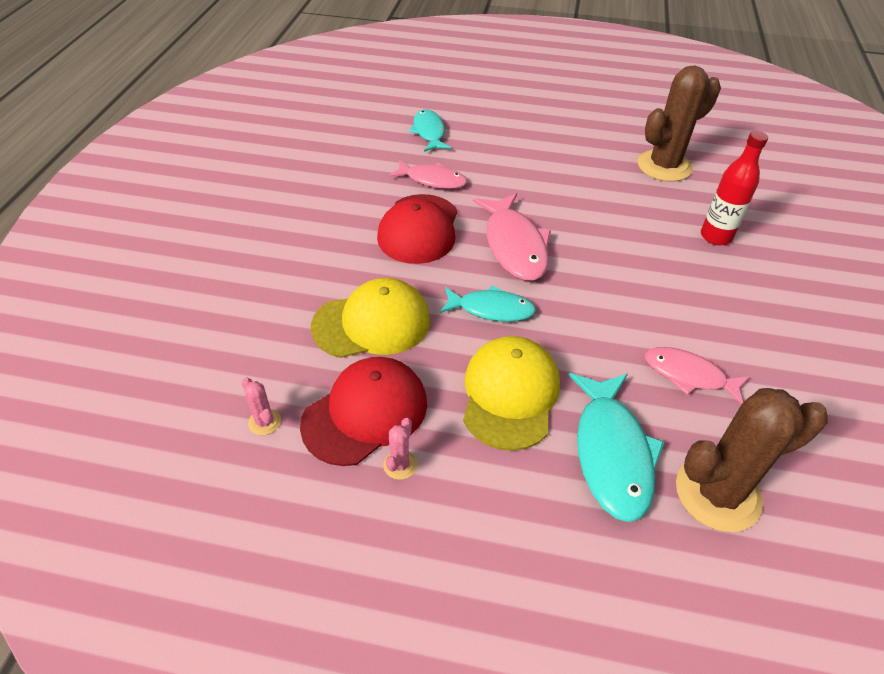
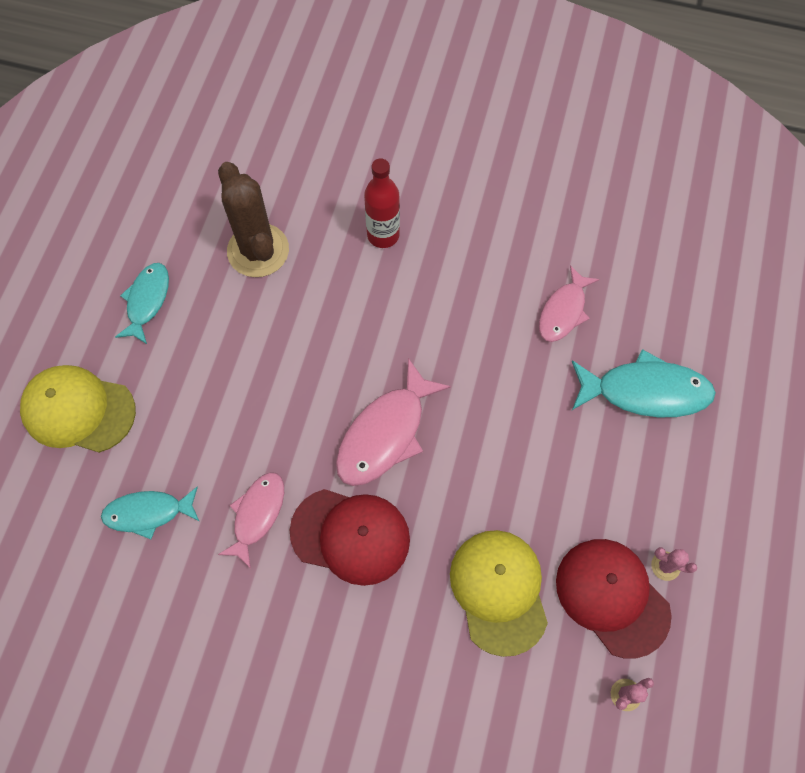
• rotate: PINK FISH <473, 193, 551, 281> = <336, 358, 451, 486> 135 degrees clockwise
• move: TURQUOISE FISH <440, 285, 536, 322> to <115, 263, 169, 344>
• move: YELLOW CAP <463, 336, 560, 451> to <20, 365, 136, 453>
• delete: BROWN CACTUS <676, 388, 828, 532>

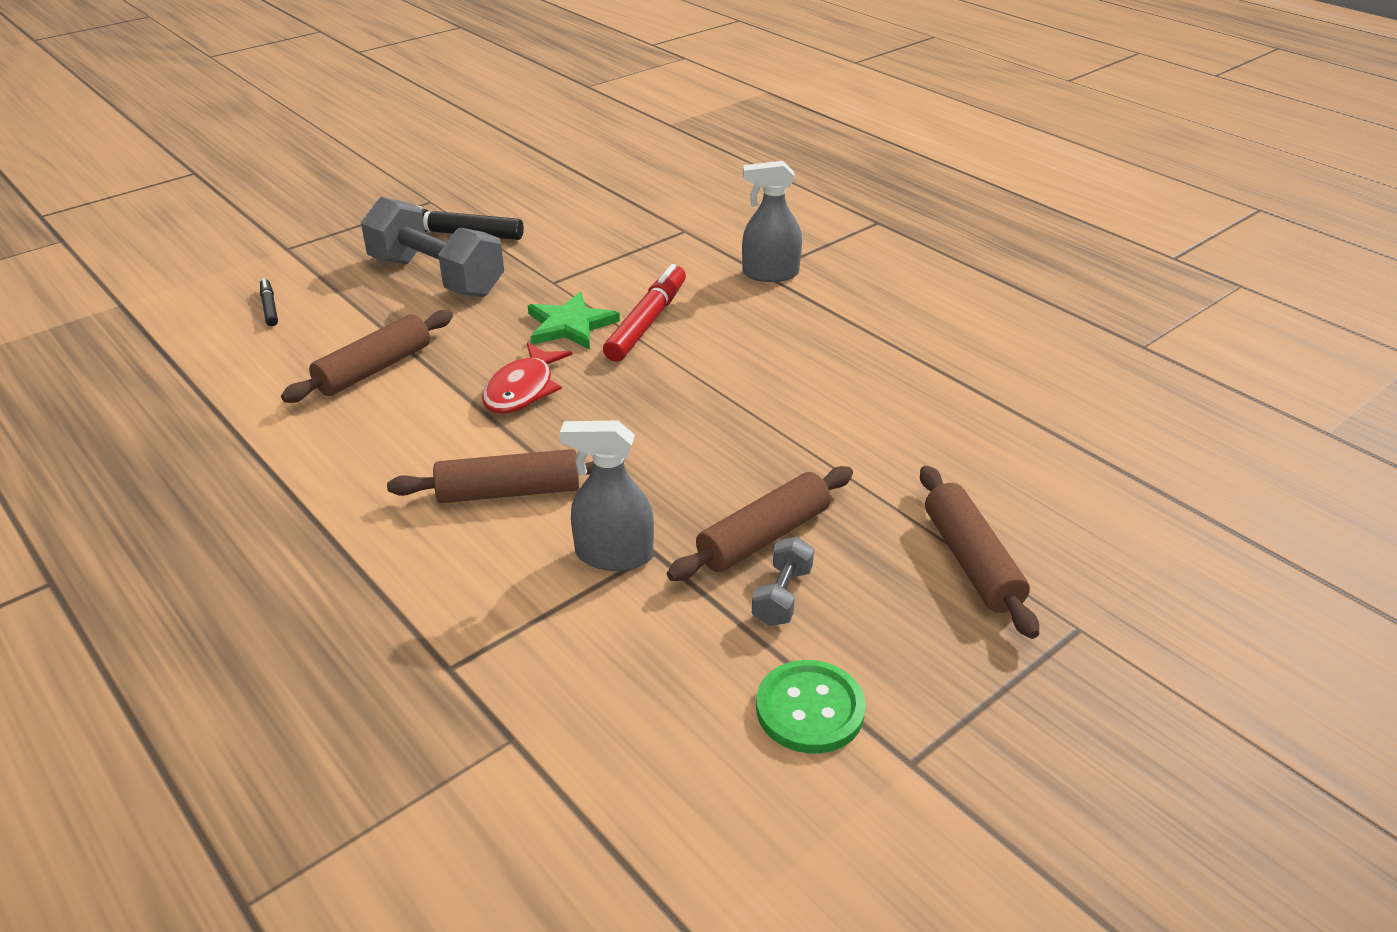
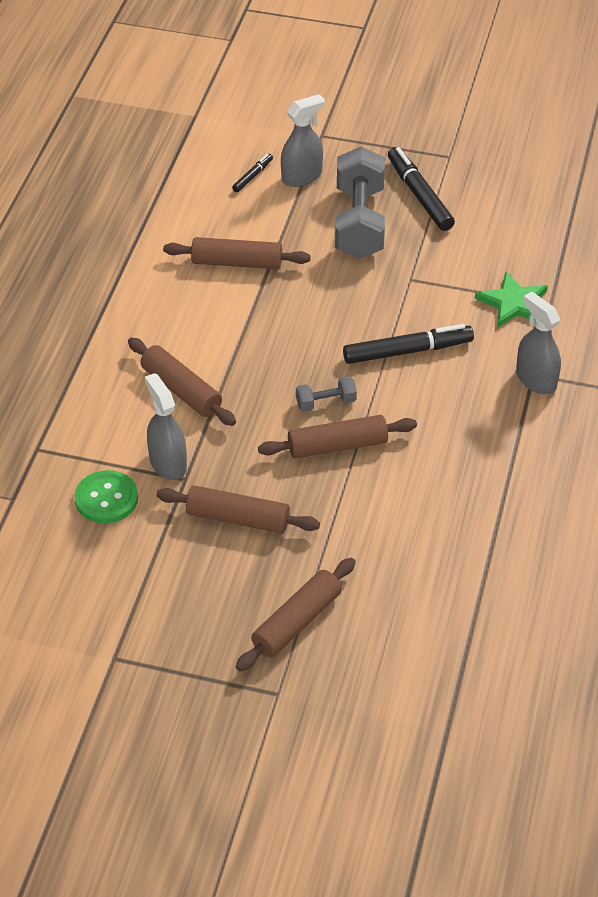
• recolor: RED MARKER <603, 264, 686, 362> to BLACK MARKER <343, 324, 474, 364>
• move: GREEN STAR <528, 292, 620, 349> to <475, 272, 548, 327>
• delete: RED FISH <482, 342, 572, 414>
• move: GREY DUMBBELL <752, 537, 814, 626> to <296, 376, 357, 412>
• move: GREEN BUTTON <756, 660, 866, 753> to <74, 470, 138, 523>
• insert: GREY SPRAY BOTTLE <281, 94, 325, 187>
• insert: BROWN ROLLING PIN <258, 415, 417, 459>

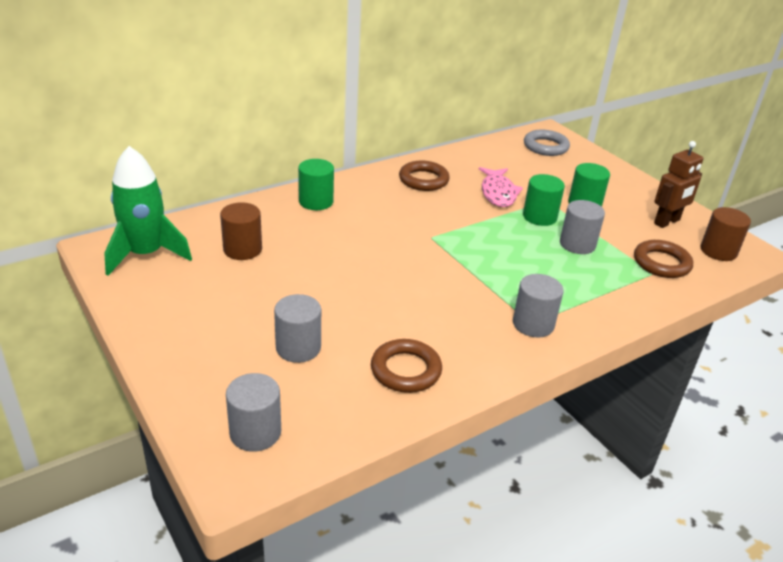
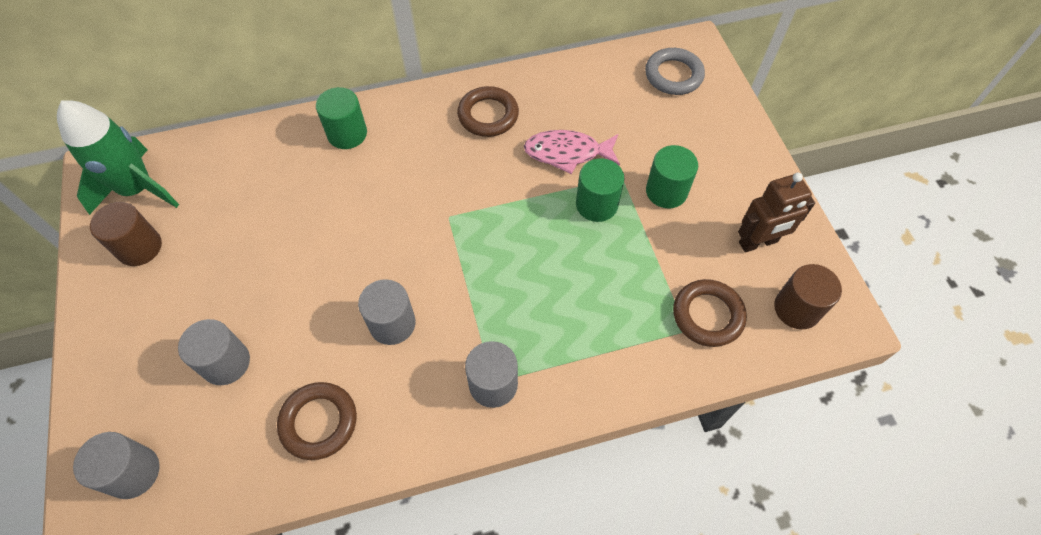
• rotate: PINK FISH <479, 167, 523, 207> = <524, 130, 620, 174> 75 degrees clockwise
• move: GREY CYLINDER <560, 200, 605, 254> to <358, 279, 416, 345>
• move: BROWN CYLINDER <220, 202, 262, 260> to <90, 202, 162, 266>

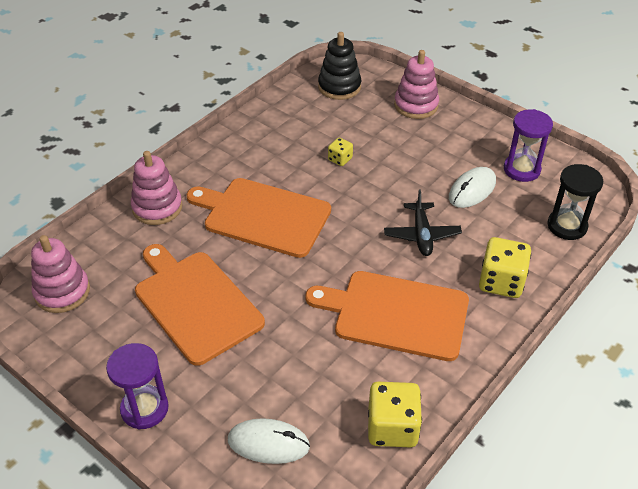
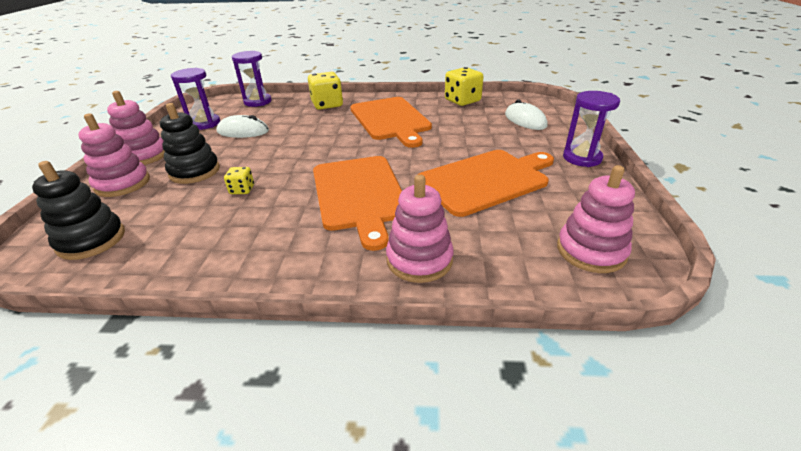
• recolor: BLACK HOURGLASS <547, 164, 603, 240> to PURPLE HOURGLASS <232, 51, 272, 107>
• delete: BLACK PLANE <384, 190, 462, 256>
• rotate: ORANGE CUTTING BOARD <135, 244, 265, 366> = <417, 150, 554, 217> 135 degrees counterclockwise
• insert: PINK STACKING TOY <107, 91, 165, 165>
• insert: BLACK STACKING TOY <160, 103, 220, 184>

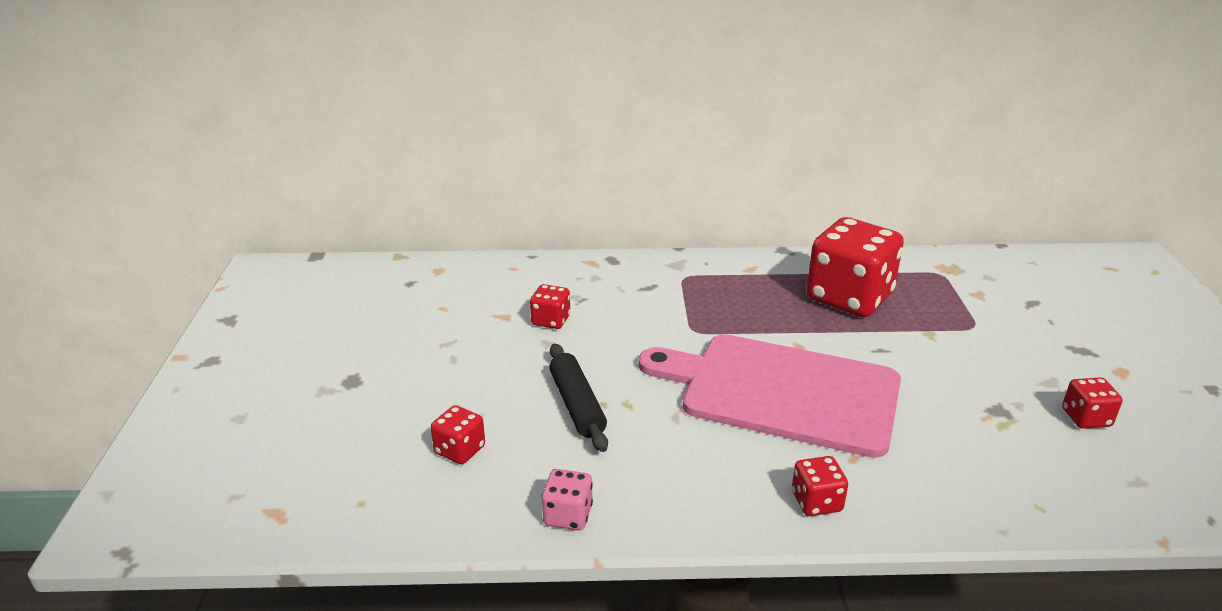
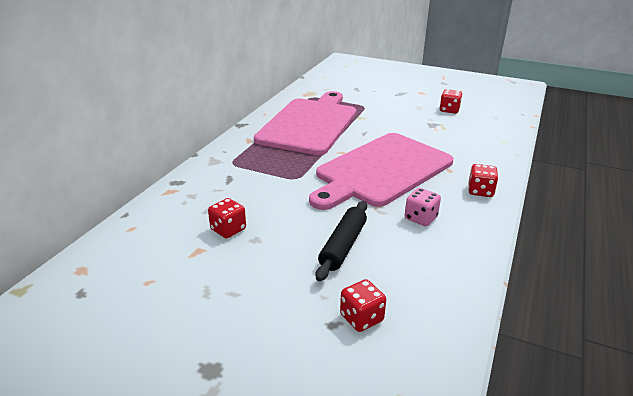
• replace: RED DICE <806, 217, 904, 317> to PINK CUTTING BOARD <254, 91, 356, 155>
• rotate: BLACK ROLLING PIN <549, 343, 608, 452> = <316, 201, 367, 281> 75 degrees counterclockwise
• move: PINK DICE <542, 469, 593, 530> to <405, 188, 441, 226>

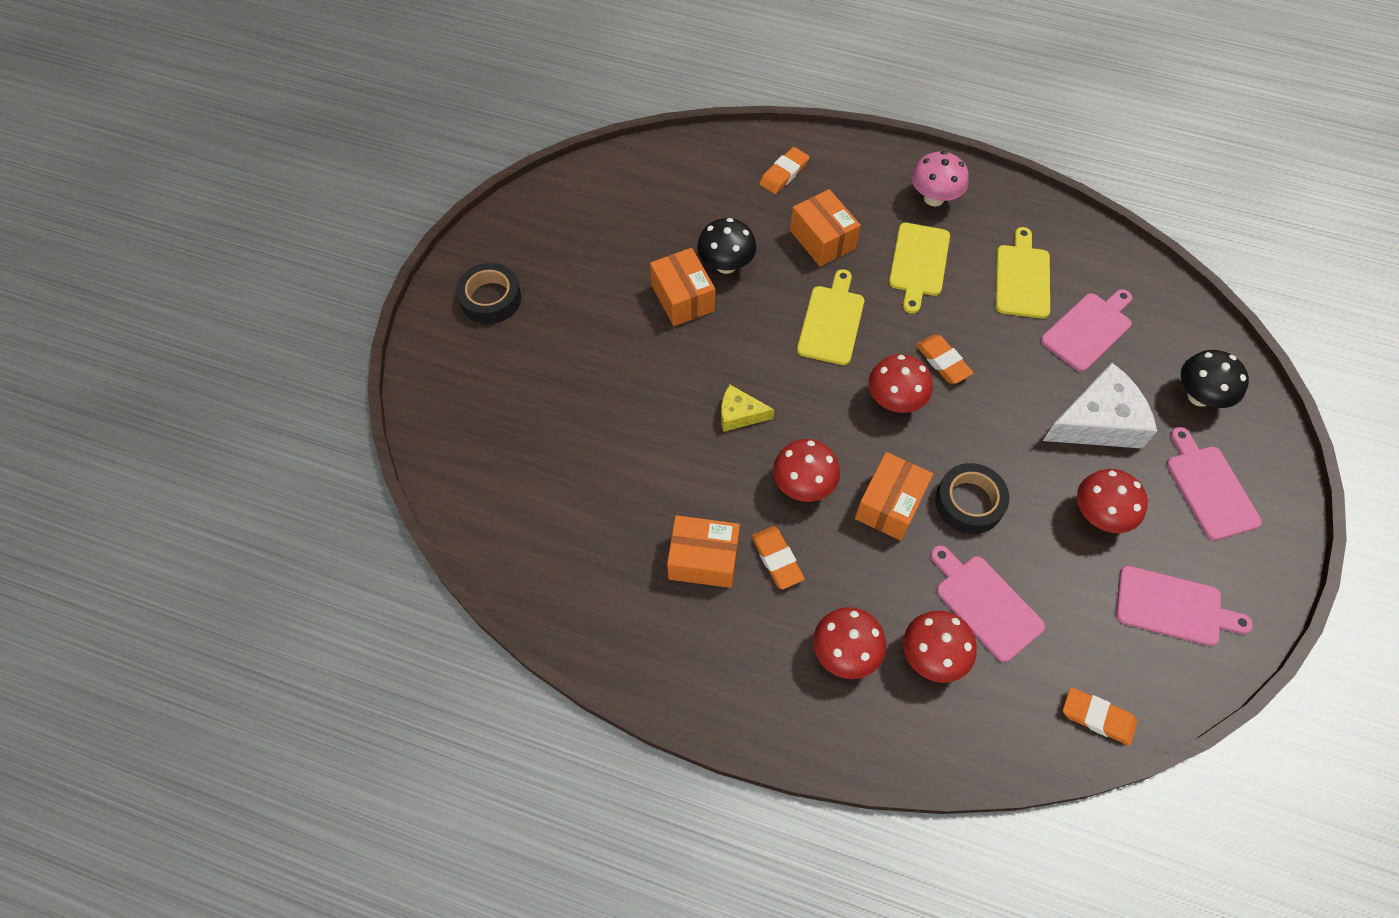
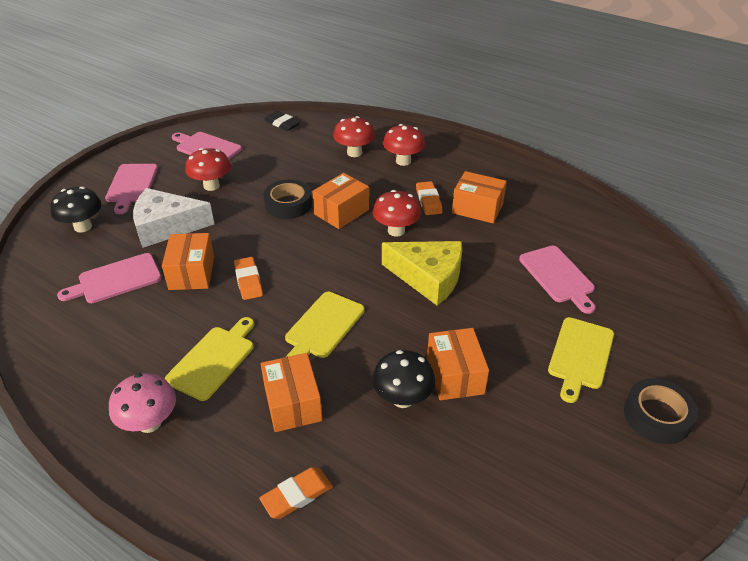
• move: YELLOW CUTTING BOARD <995, 227, 1050, 318> to <548, 317, 614, 403>
• delete: RED MUSHROOM <869, 354, 933, 413>
• resize: YELLOW CHEESE <721, 385, 774, 432> = <382, 241, 462, 306> x1.87
• move: PINK CUTTING BOARD <930, 546, 1045, 662> to <519, 246, 596, 314>
• recolor: ORANGE ERASER <1063, 687, 1137, 746> to BLACK ERASER <264, 111, 301, 131>
• insert: ORANGE BOX <162, 233, 214, 290>

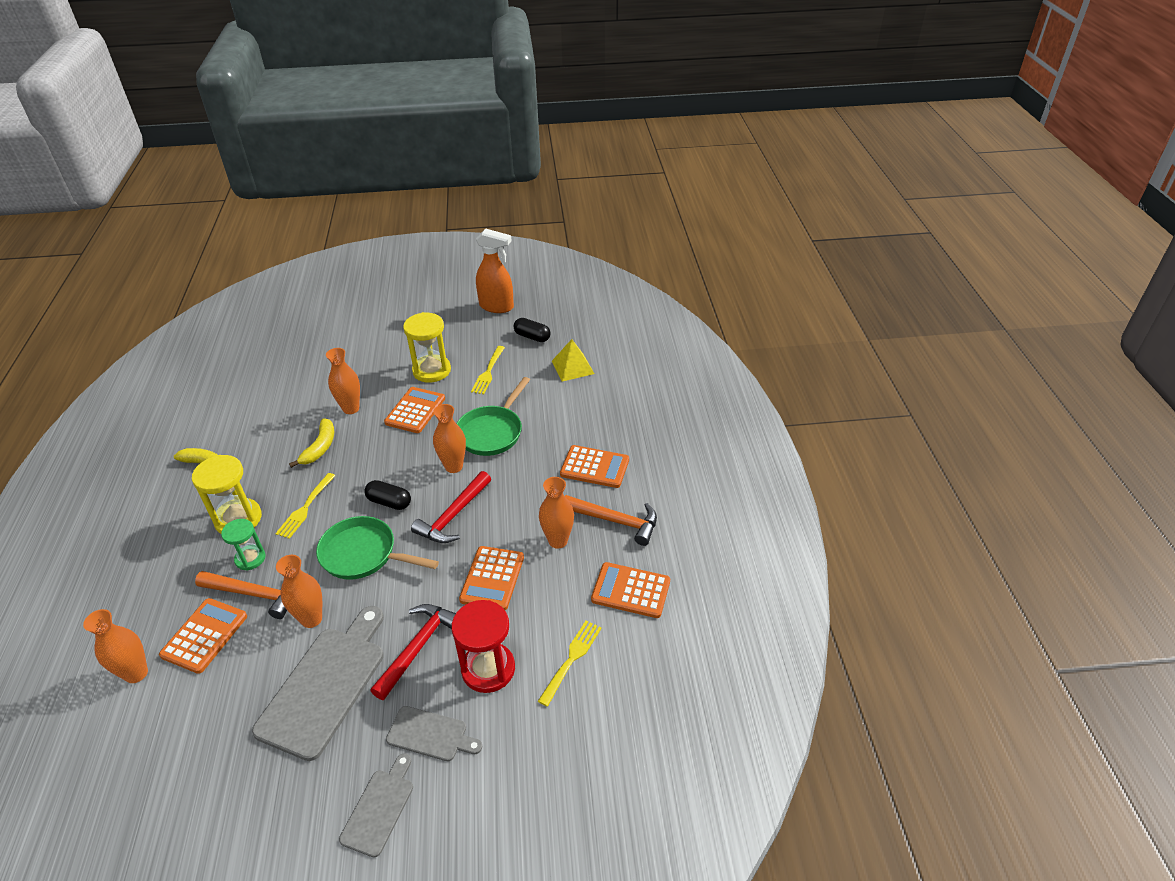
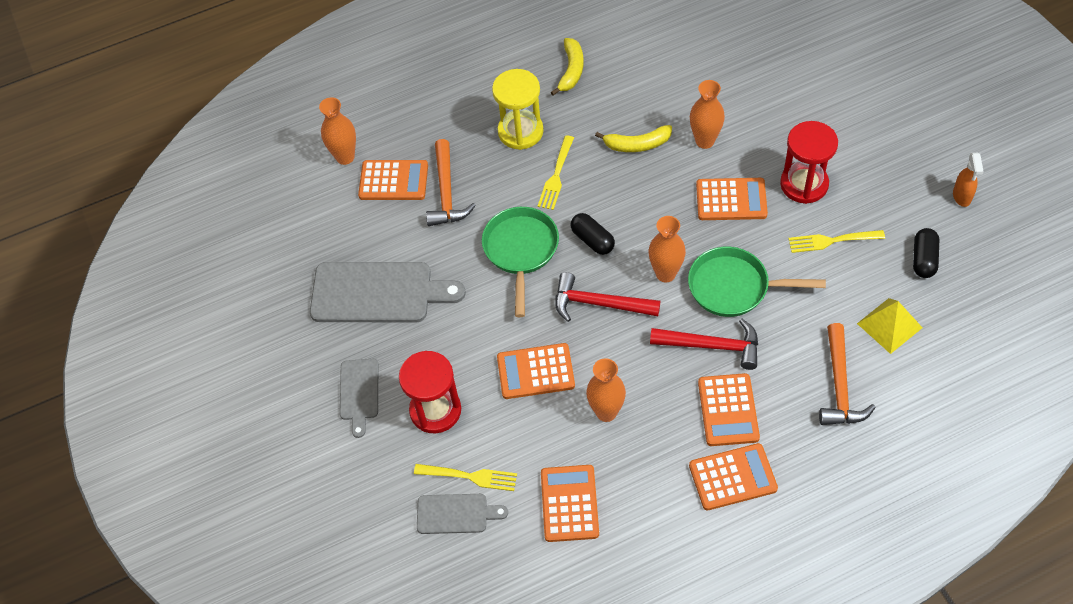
• resize: ORANGE SPRAY BOTTLE <476, 229, 514, 313> = <953, 153, 984, 207> x0.56
• recolor: YELLOW HOURGLASS <403, 312, 451, 383> to RED HOURGLASS <780, 121, 838, 204>
• rotate: YELLOW FORK <275, 473, 336, 539> = <538, 135, 574, 210> 75 degrees counterclockwise
• rotate: BLACK CAPSULE <364, 480, 411, 510> = <571, 213, 615, 255> 45 degrees counterclockwise
• move: ORANGE HAMMER <565, 495, 657, 546> to <819, 323, 876, 425>
• delete: GREEN HOURGLASS <221, 519, 266, 571>
• delete: ORANGE VASE <276, 555, 322, 628>
• move: RED HAMMER <370, 604, 456, 700> to <650, 318, 758, 370>
• move: GREY CUTTING BOARD <339, 753, 413, 858> to <417, 494, 508, 534>
• insert: ORANGE CALCULATOR <689, 443, 778, 510>

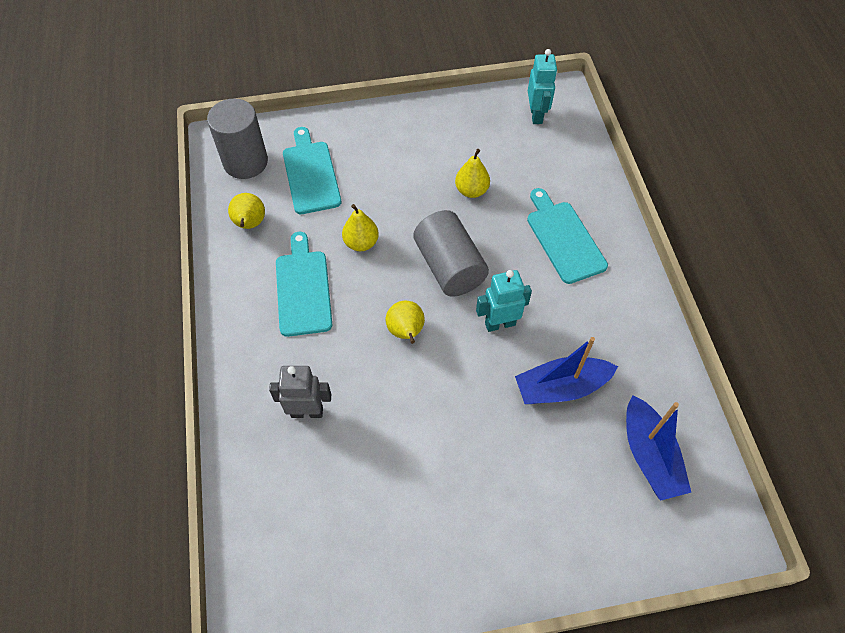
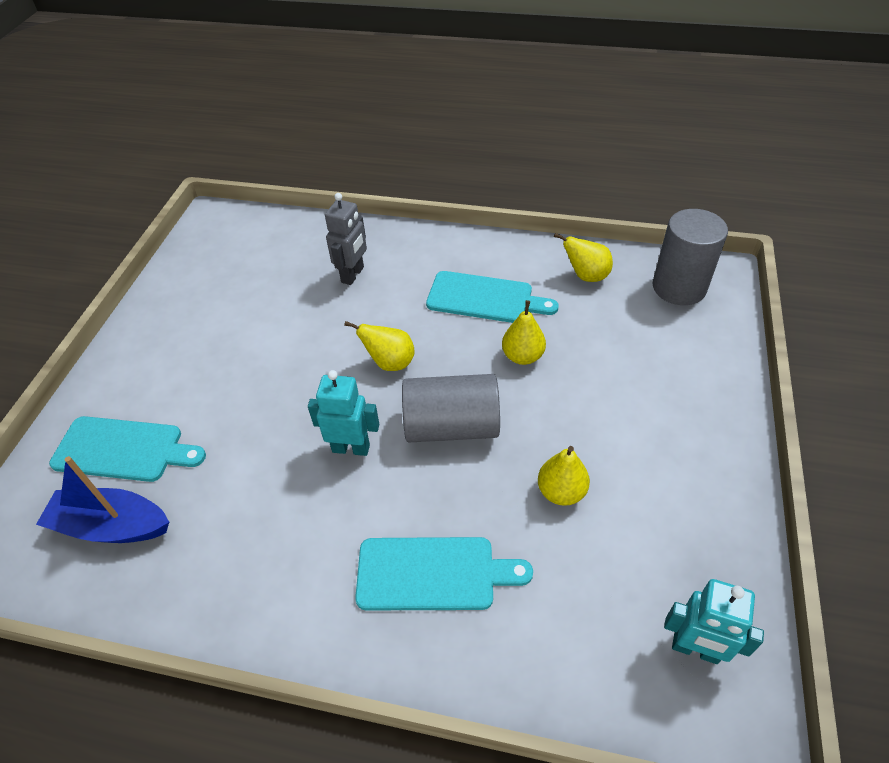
• move: TURQUOISE CUTTING BOARD <283, 127, 341, 214> to <49, 416, 206, 482>
• rotate: TURQUOISE ROBOT <476, 270, 532, 332> = <308, 370, 380, 456> 90 degrees counterclockwise
• delete: BLUE BOAT <515, 337, 618, 404>

